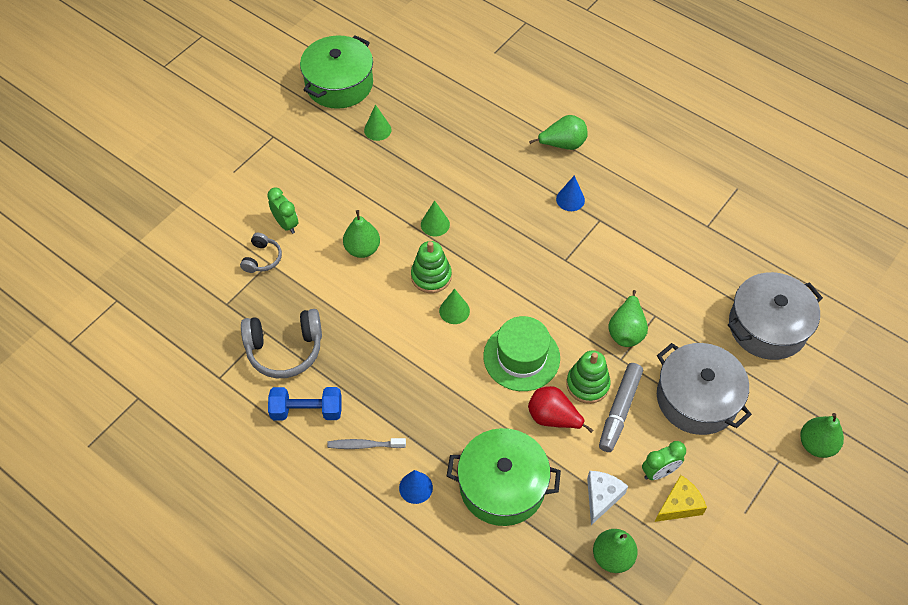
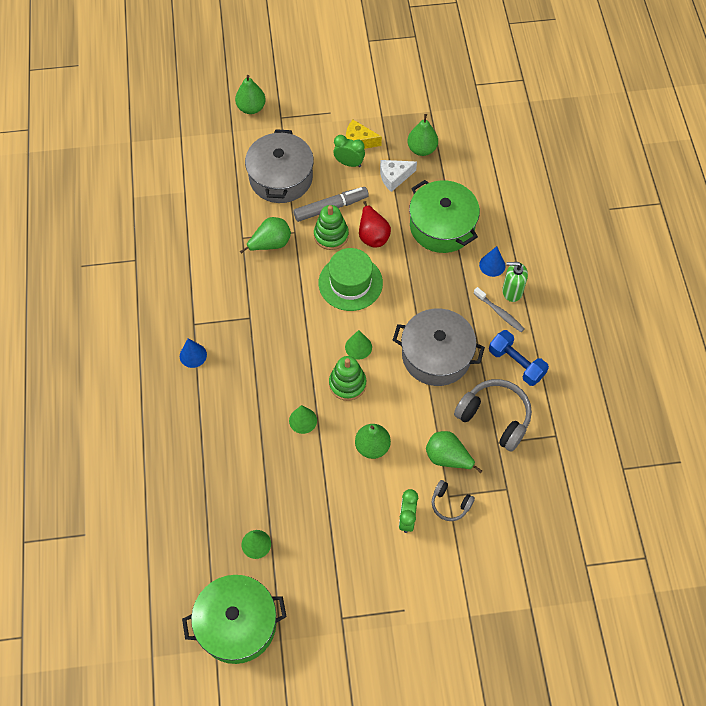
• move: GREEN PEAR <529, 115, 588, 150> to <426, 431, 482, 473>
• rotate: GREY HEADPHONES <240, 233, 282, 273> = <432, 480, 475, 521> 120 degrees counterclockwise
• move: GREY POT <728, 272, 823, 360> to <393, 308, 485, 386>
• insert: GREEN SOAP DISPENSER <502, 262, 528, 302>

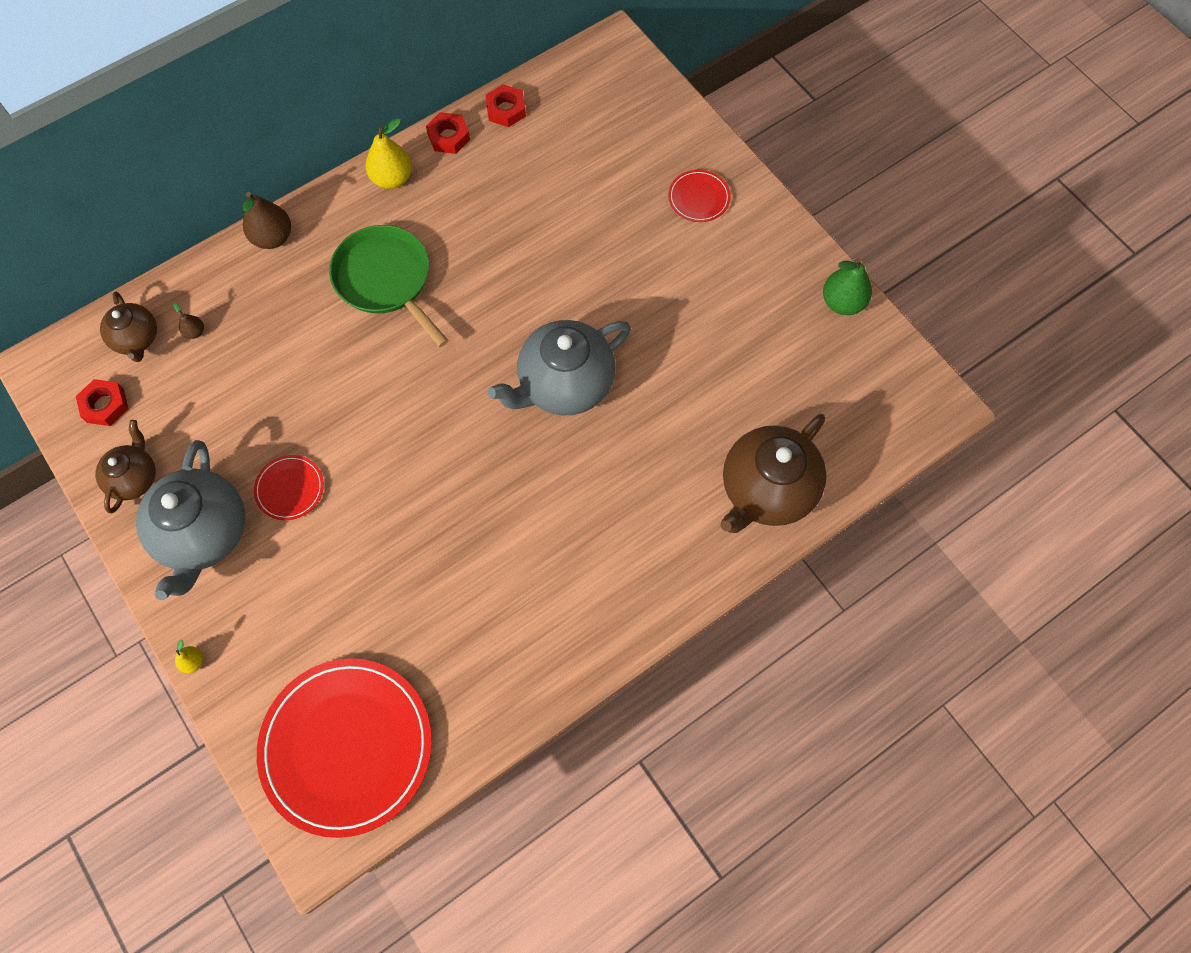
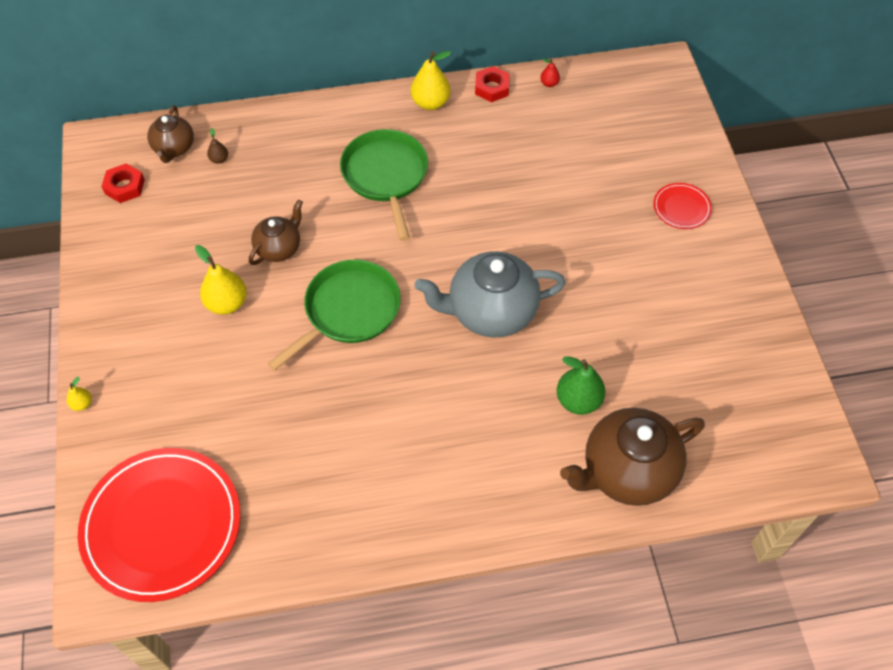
• replace: RED NUT <485, 84, 526, 127> to RED PEAR <540, 58, 560, 87>
• delete: BROWN PEAR <242, 192, 291, 249>
• move: GREEN PEAR <823, 258, 872, 315> to <557, 356, 605, 415>
• move: BROWN TEAPOT <95, 420, 156, 513> to <249, 200, 303, 265>
• delete: GREY TEAPOT <136, 440, 245, 600>
• replace: RED PLATE <254, 455, 324, 520> to YELLOW PEAR <195, 245, 247, 315>
• insert: GREEN PAN <268, 260, 401, 371>

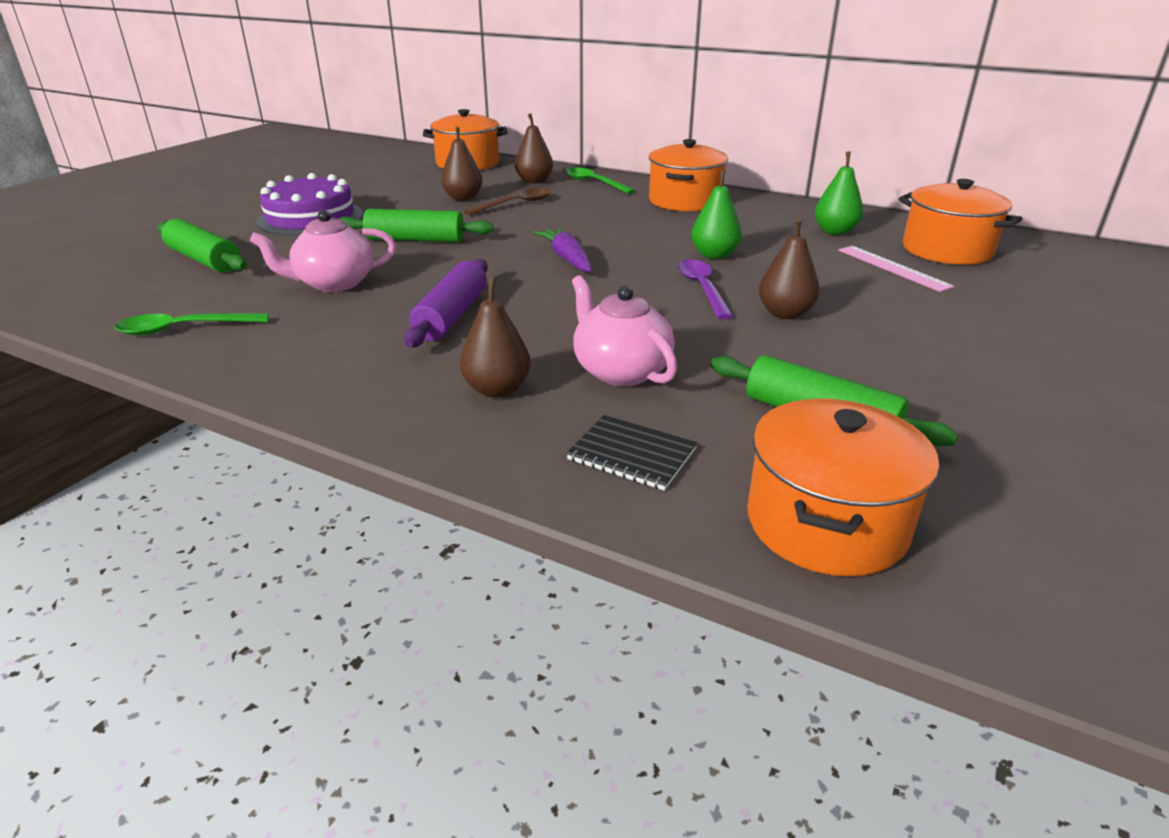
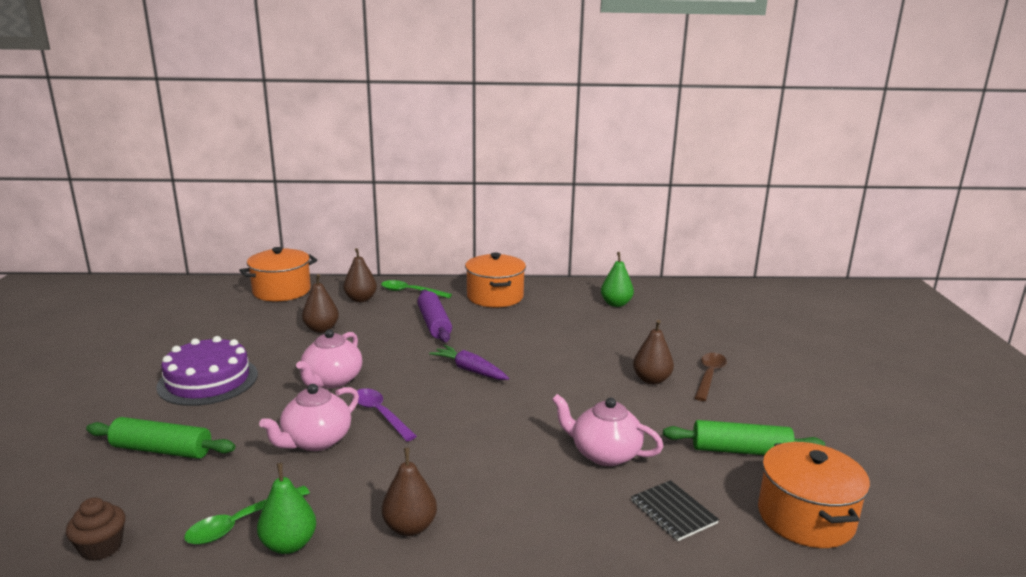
• move: GREEN PEAR <691, 170, 742, 259> to <257, 463, 316, 554>
• delete: ORANGE POT <898, 179, 1023, 265>
• move: BROWN SPOON <464, 188, 551, 215> to <694, 353, 727, 401>
• replace: GREEN ROLLING PIN <339, 209, 493, 242> to PINK TEAPOT <296, 329, 362, 388>
• delete: PINK RULER <838, 246, 955, 292>
• move: PURPLE ROLLING PIN <404, 259, 488, 347> to <417, 289, 452, 342>
• move: PURPLE SPOON <677, 260, 733, 319> to <357, 388, 417, 441>
• move: BROWN PEAR <460, 278, 531, 398> to <382, 448, 437, 536>
• rotate: BLACK NOTEBOOK <566, 415, 697, 491> = <631, 480, 719, 541> 60 degrees clockwise
• insert: BROWN CUPCAKE <66, 497, 126, 561>

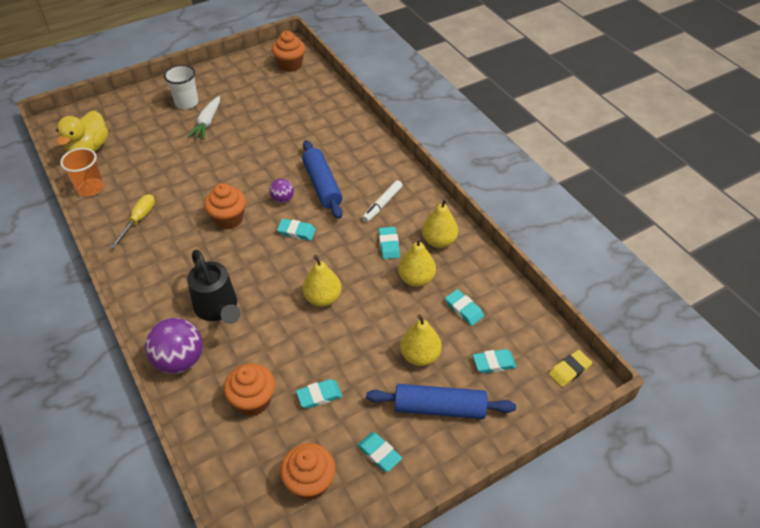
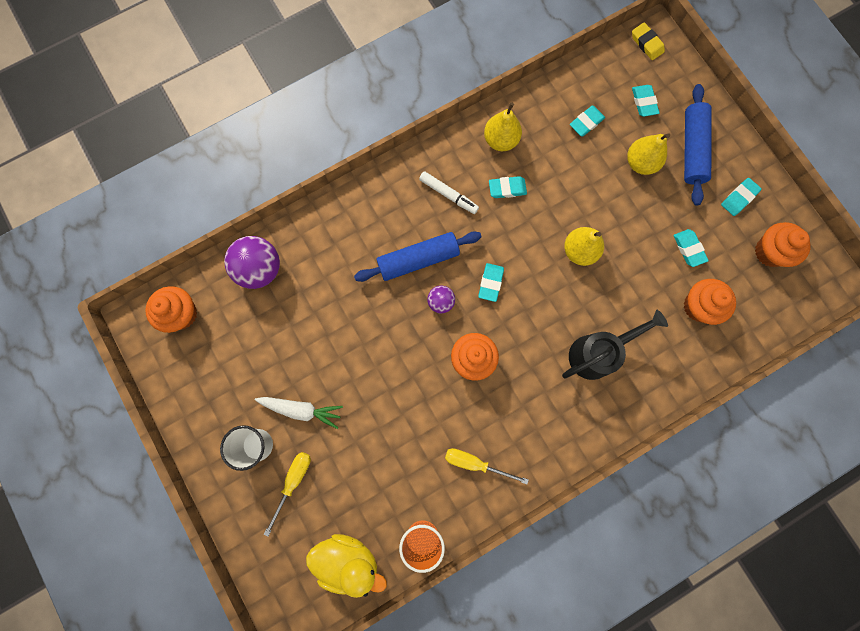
• delete: YELLOW PEAR <398, 237, 436, 287>
• move: PURPLE BALL <145, 318, 203, 374> to <224, 236, 280, 289>
• insert: YELLOW SCREWDRIVER <264, 452, 311, 537>

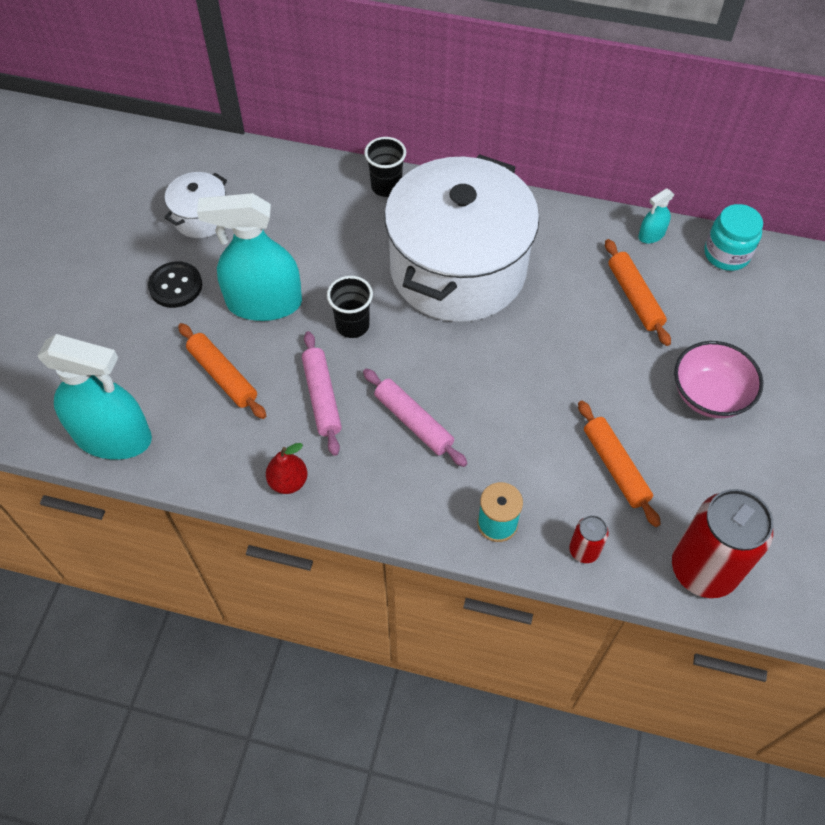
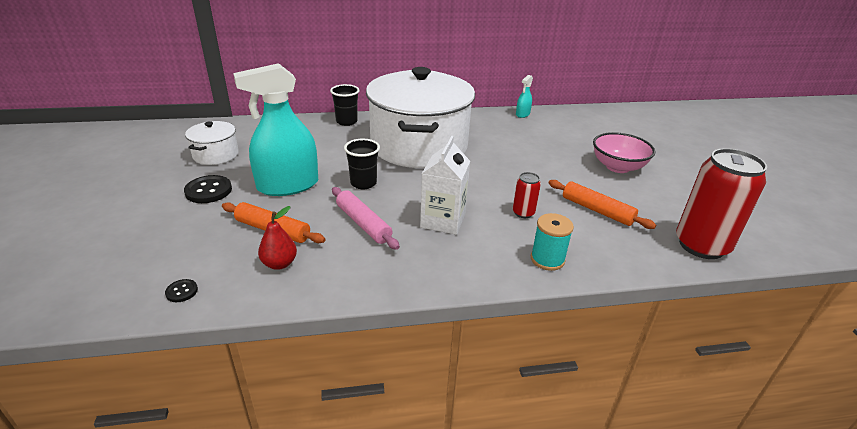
• delete: TURQUOISE JAR <704, 204, 763, 271>
• delete: ORANGE ROLLING PIN <605, 239, 671, 346>
• replace: TURQUOISE SPRAY BOTTLE <38, 334, 152, 460> to BLACK BUTTON <165, 279, 198, 302>
• replace: PINK ROLLING PIN <363, 369, 467, 467> to WHITE CARTON <420, 136, 470, 235>
• move: RED PEAR <266, 443, 308, 494> to <258, 206, 297, 270>
• move: RED CAN <569, 515, 609, 563> to <513, 172, 541, 218>

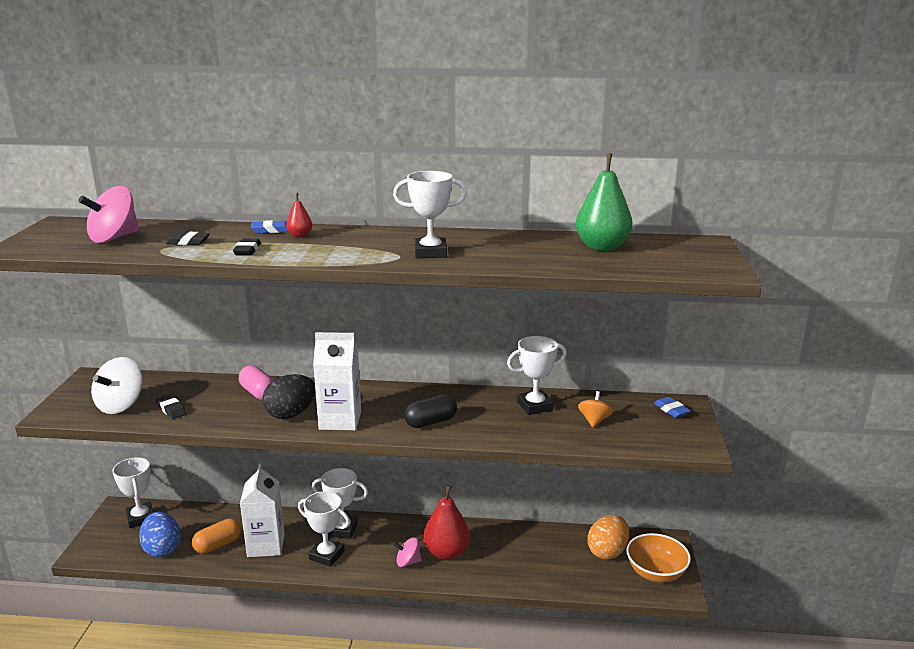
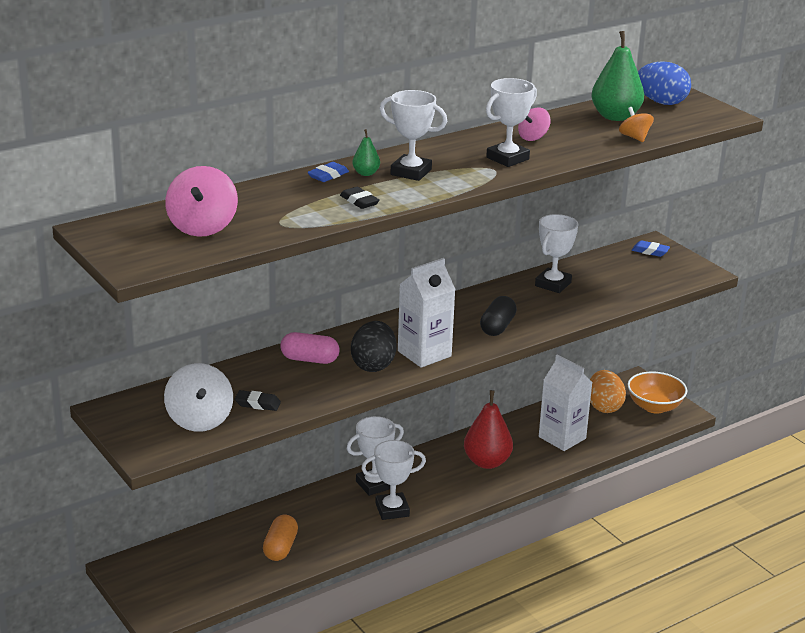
• recolor: RED PEAR <286, 193, 313, 237> to GREEN PEAR <352, 129, 380, 176>
• delete: BLACK ERASER <166, 232, 210, 245>
• move: ORANGE SPINNING TOP <578, 391, 613, 427> to <619, 107, 654, 142>
• move: WHITE TROPHY <112, 457, 154, 528> to <380, 90, 447, 181>
• move: WHITE CARTON <240, 463, 285, 557> to <539, 354, 593, 451>
• move: BLUE EGG <139, 512, 180, 557> to <638, 61, 691, 105>
• move: PINK SPINNING TOP <393, 538, 422, 567> to <518, 108, 551, 141>

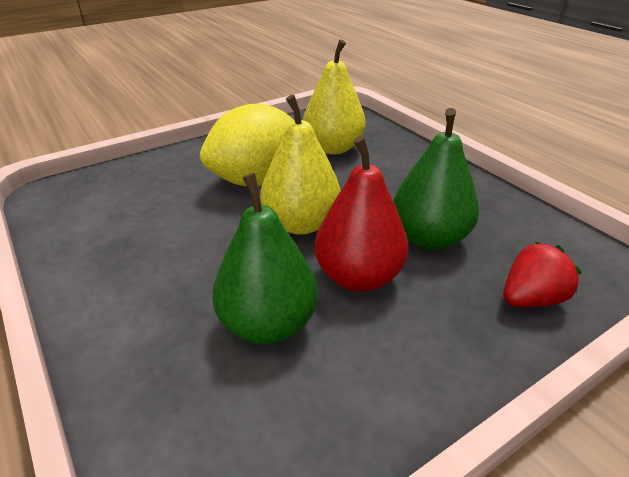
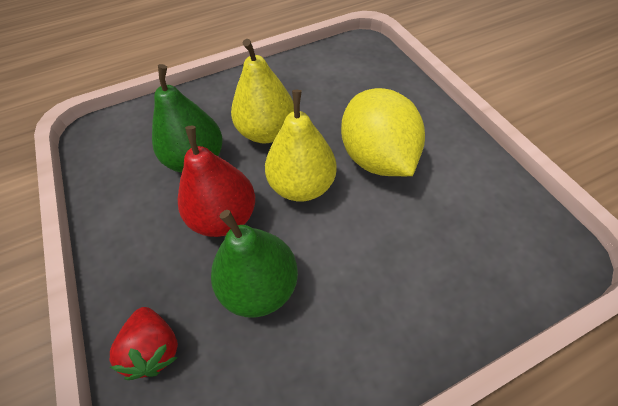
• move: YELLOW PEAR <303, 39, 366, 155> to <231, 39, 294, 144>

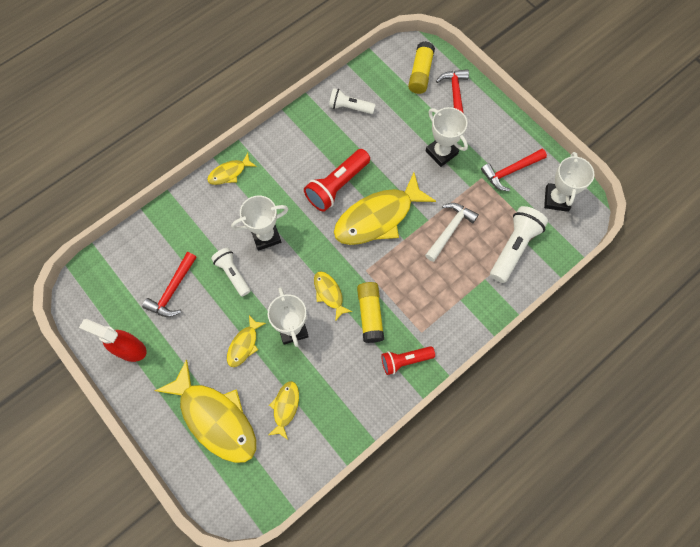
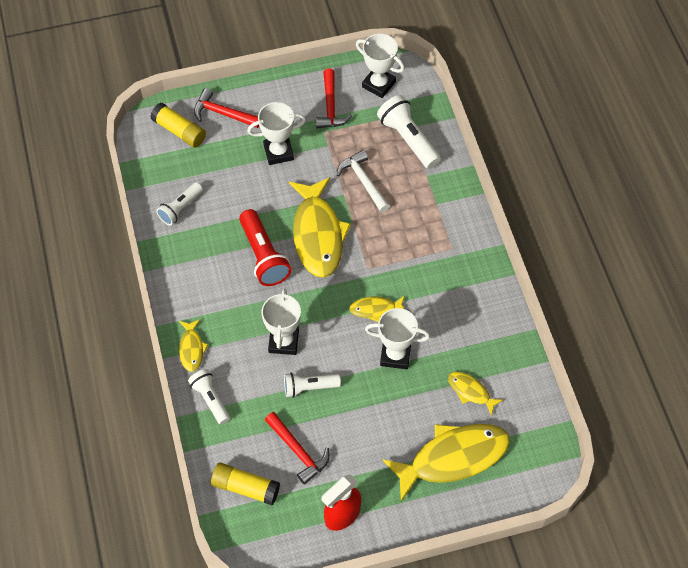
• move: YELLOW GLUE STICK <357, 282, 384, 343> to <211, 463, 280, 505>
• delete: YELLOW FISH <227, 315, 266, 367>
• delete: RED FLASHLIGHT <381, 346, 435, 375>
• insert: WHITE FLASHLIGHT <188, 369, 230, 424>

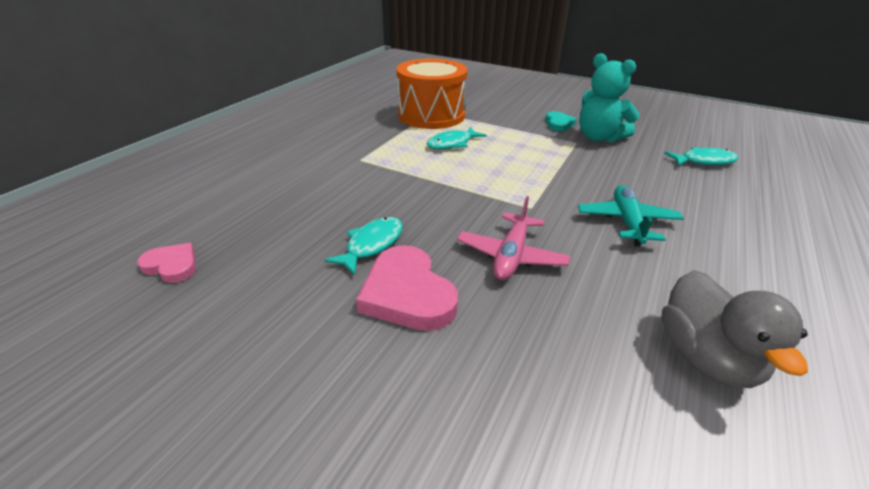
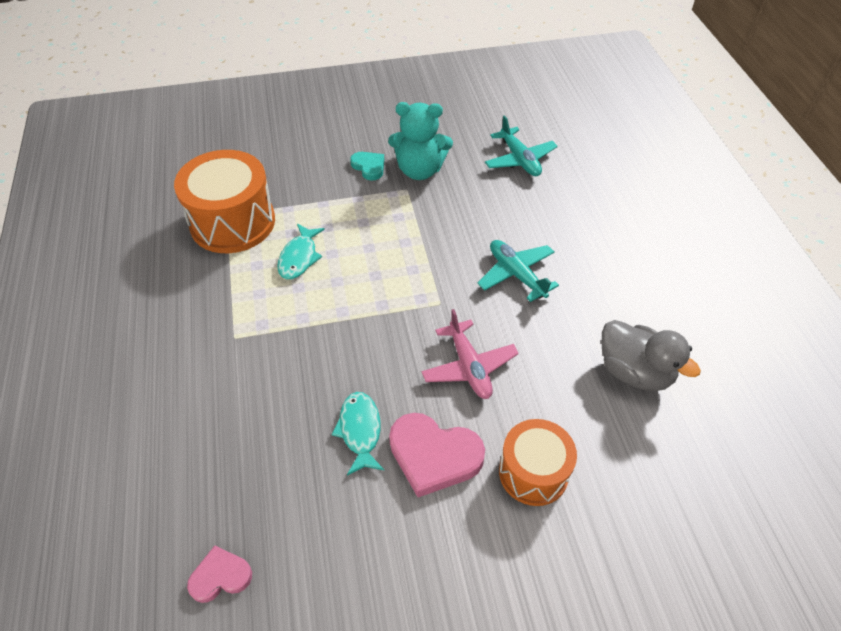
• replace: TURQUOISE FISH <664, 147, 738, 166> to TURQUOISE PLANE <485, 116, 558, 176>
• insert: ORANGE DRUM <499, 419, 577, 506>

